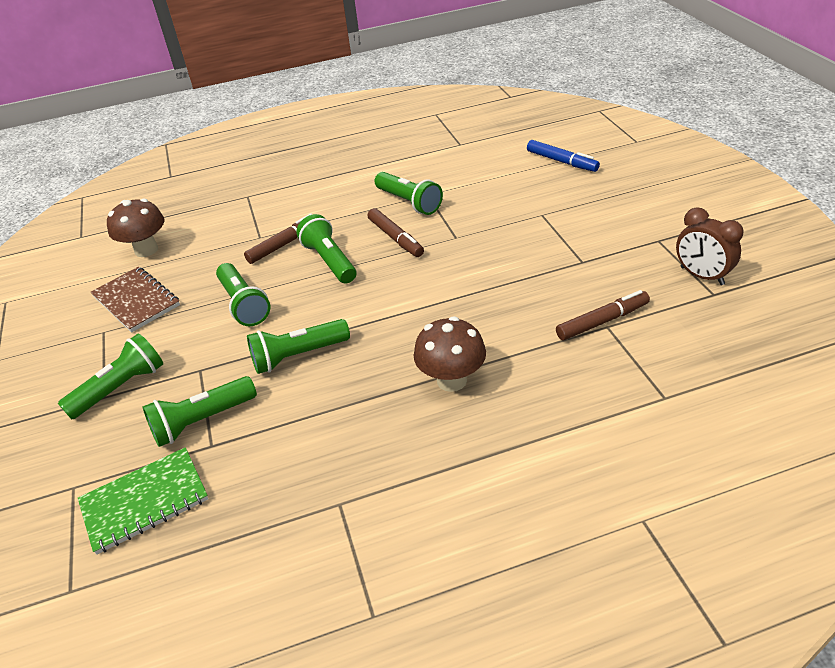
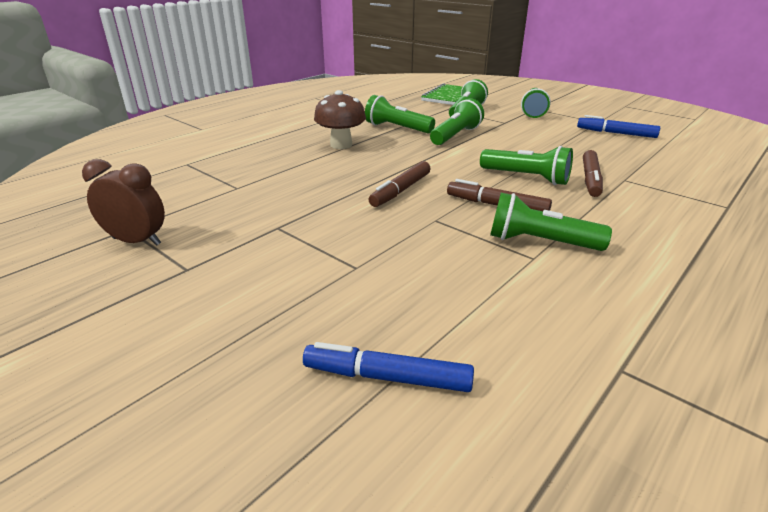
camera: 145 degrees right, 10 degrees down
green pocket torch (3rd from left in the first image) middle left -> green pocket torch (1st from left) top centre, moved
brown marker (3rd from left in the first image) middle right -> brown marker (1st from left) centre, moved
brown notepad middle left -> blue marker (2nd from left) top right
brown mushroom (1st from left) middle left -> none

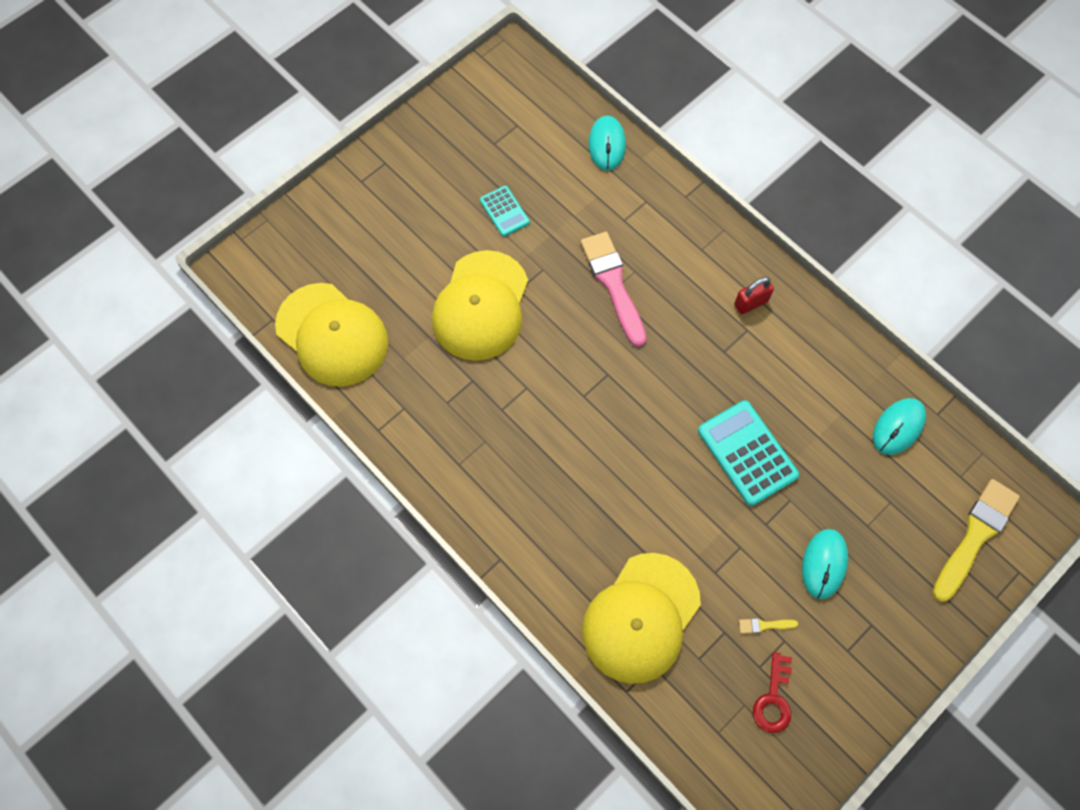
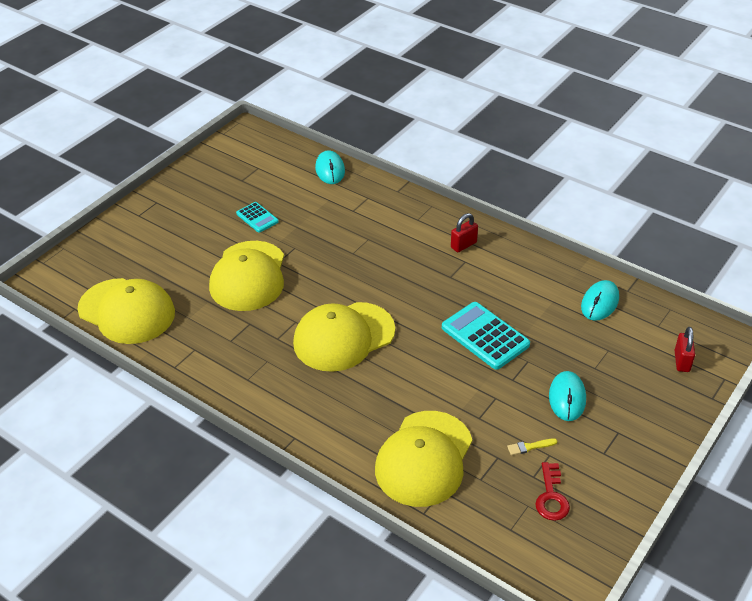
camera: 10 degrees left, 25 degrees down
none -> yellow baseball cap (3rd from left) centre
yellow brush (2nd from left) bottom right -> red padlock (2nd from left) middle right
rose-pink brush centre -> none

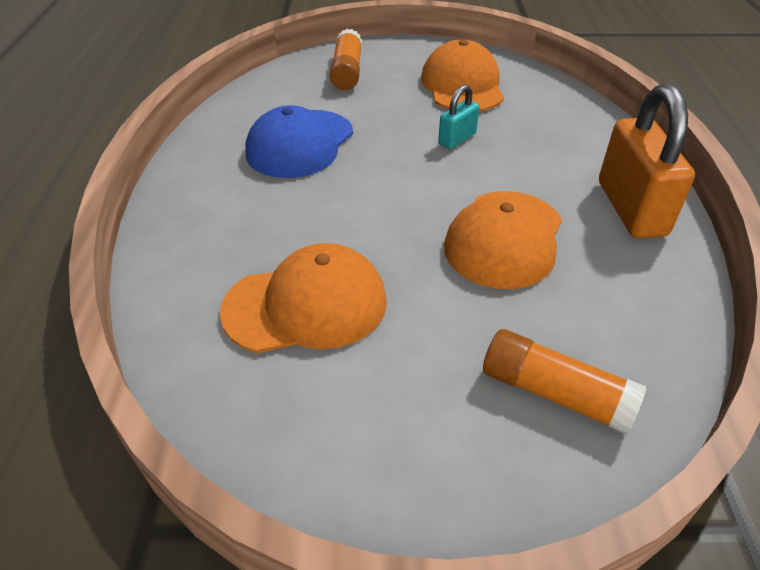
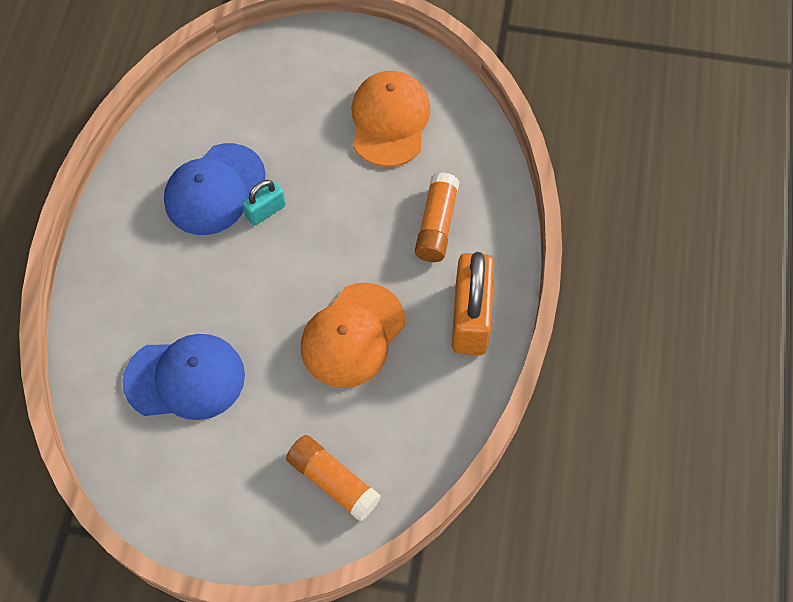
camera: 10 degrees right, 20 degrees up
orange baseball cap (1st from left) centre -> blue baseball cap (1st from left) middle left
turquoise padlock top centre -> turquoise padlock middle left, moved
orange glue (1st from left in the first image) top centre -> orange glue (2nd from left) centre, moved

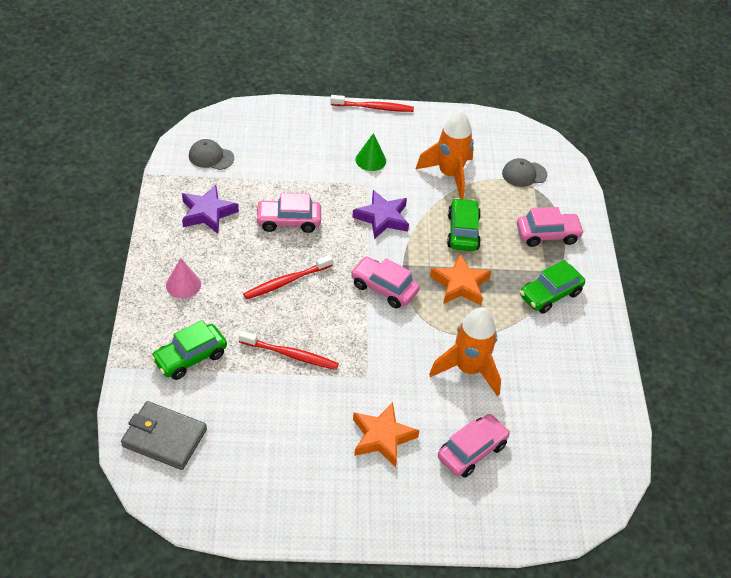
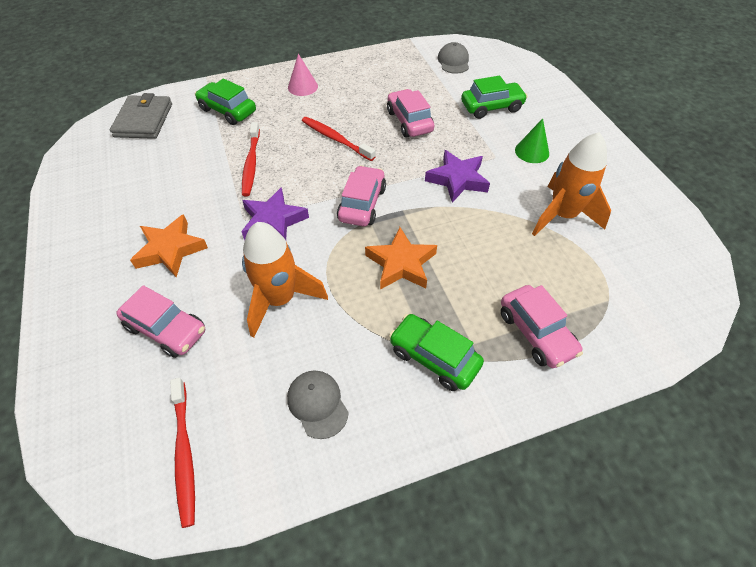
camera: 75 degrees right, 5 degrees up
red tooth brush (3rd from left in the first image) top centre -> red tooth brush (1st from left) bottom left, moved
violet star shape (1st from left) middle left -> violet star shape (1st from left) centre, moved
grey baseball cap (2nd from left in the first image) top right -> grey baseball cap (1st from left) bottom centre, moved
green automobile (2nd from left in the first image) centre -> green automobile (3rd from left) top centre, moved

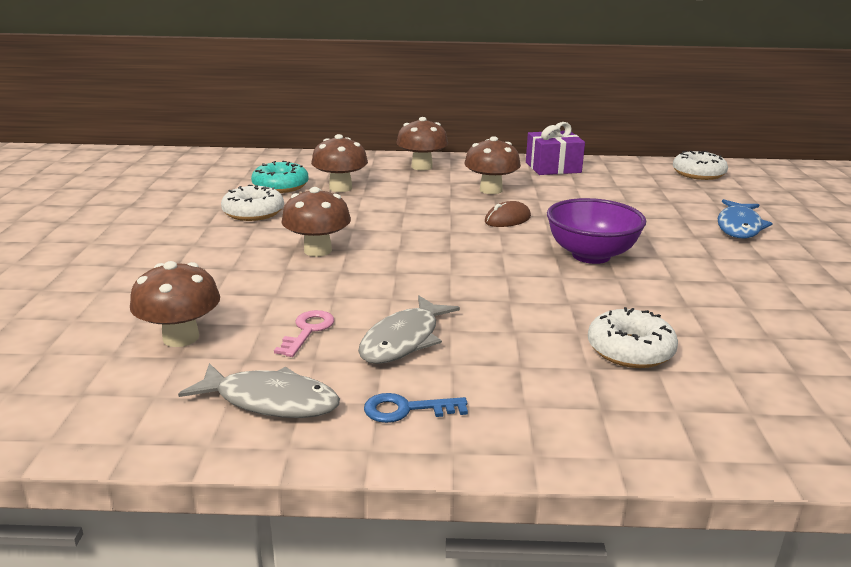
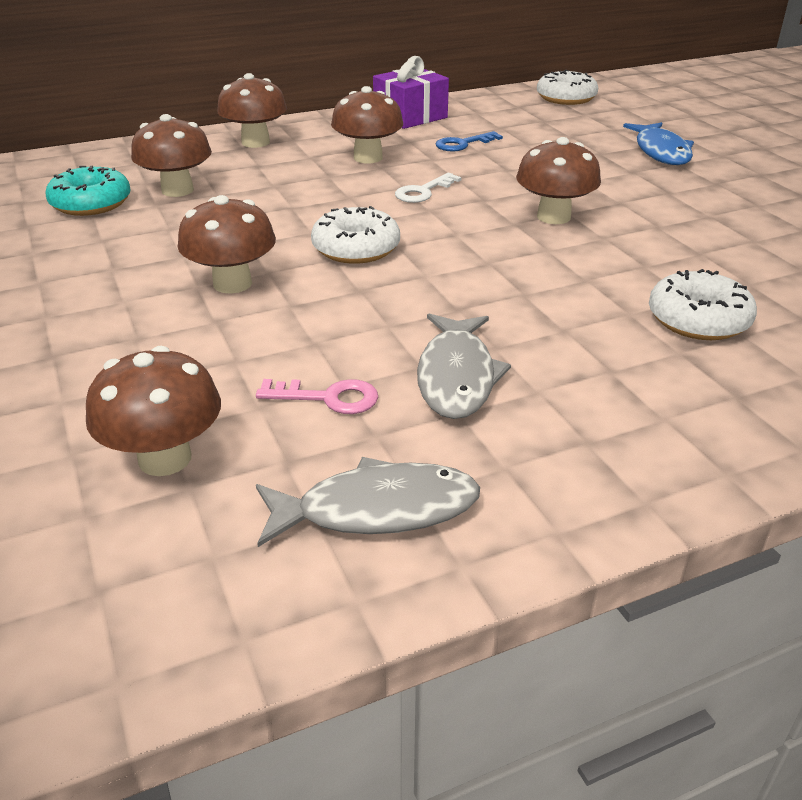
camera: 25 degrees left, 10 degrees up
rose-pink latchkey centre, 105 degrees clockwise
pure white donut (1st from left) middle left -> pure white donut (1st from left) top centre, moved
brown computer mouse centre -> pure white latchkey top centre
blue latchkey bottom centre -> blue latchkey top centre, moved
violet bowl middle right -> brown mushroom (6th from left) top right

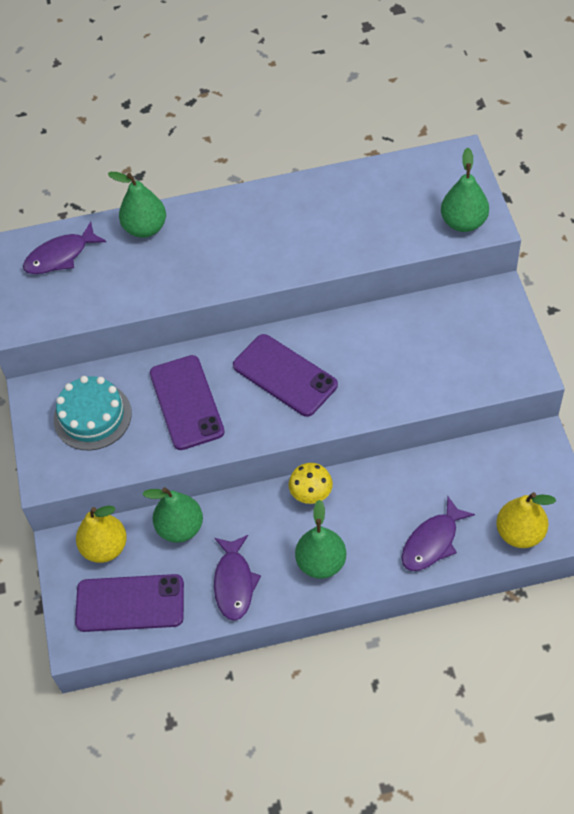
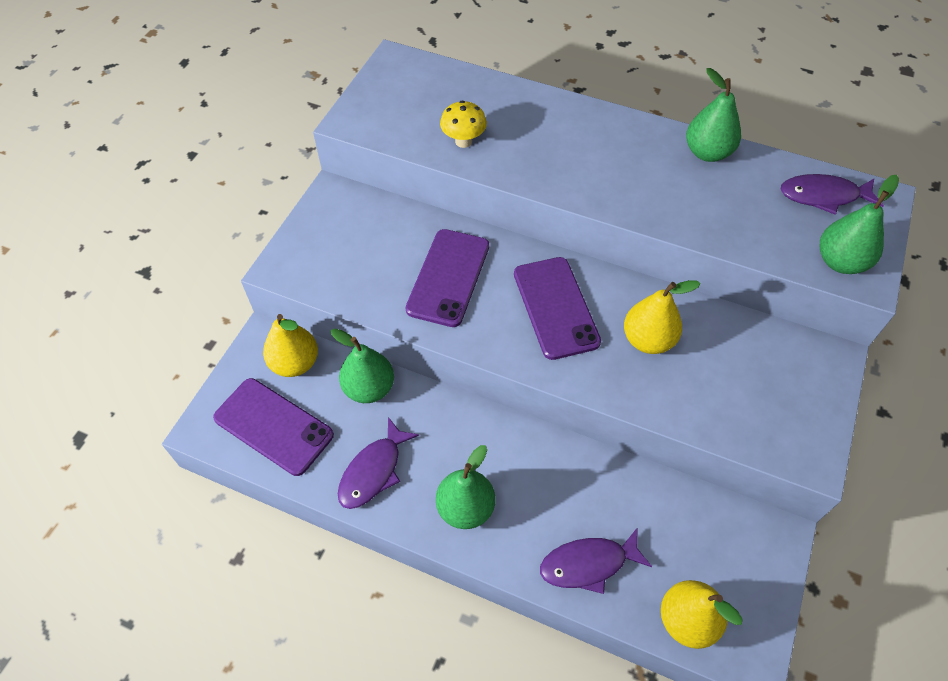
camera: 30 degrees right, 0 degrees up
yellow mushroom centre -> yellow mushroom top centre, moved
none -> yellow pear (2nd from left) middle right
green pear (1st from left in the first image) top left -> green pear (3rd from left) top right, moved
violet fish figure (1st from left in the first image) top left -> violet fish figure (3rd from left) top right, moved
turquoise cake middle left -> none

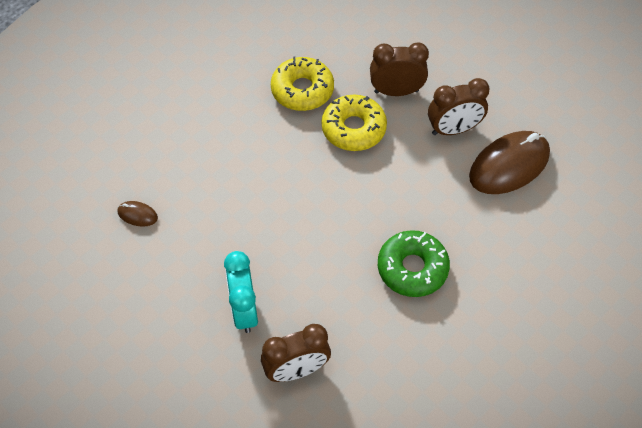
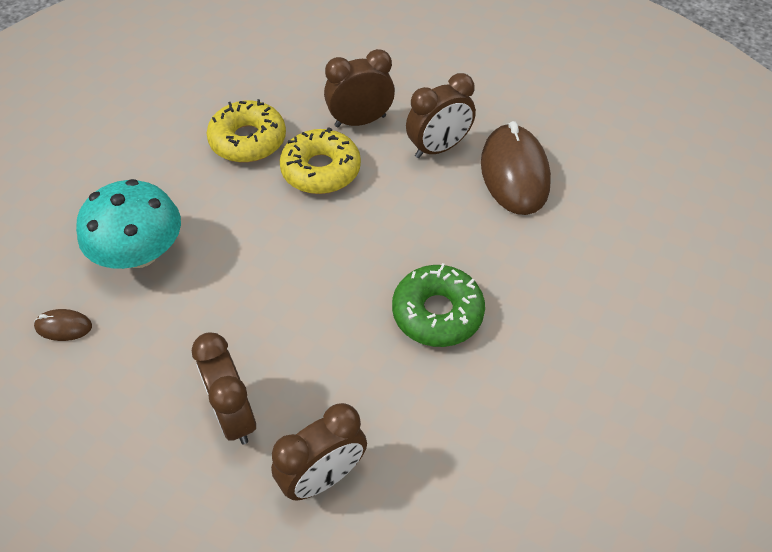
camera: 15 degrees left, 5 degrees down
none -> turquoise mushroom middle left
turquoise bedside clock bottom centre -> brown bedside clock (1st from left) bottom left
brown computer mouse (2nd from left) middle right -> brown computer mouse (2nd from left) top right, 45 degrees counterclockwise

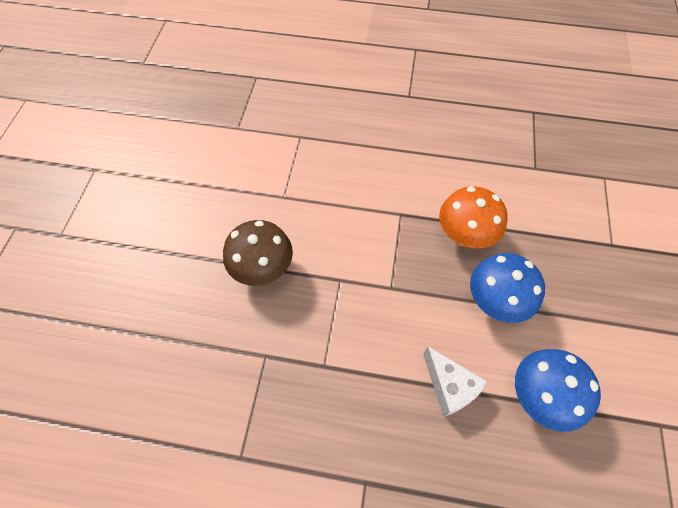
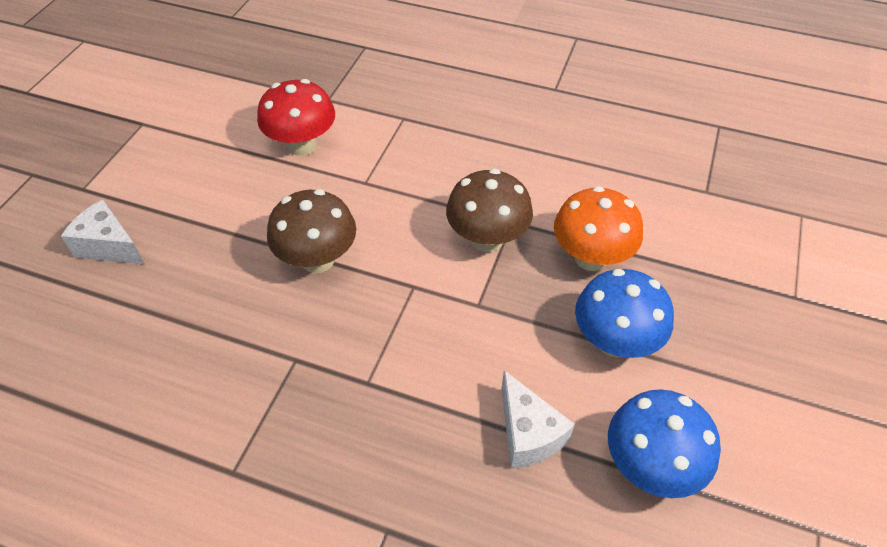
camera: 10 degrees right, 10 degrees down
none -> pure white cheese wedge (1st from left) middle left
none -> red mushroom top centre
none -> brown mushroom (2nd from left) centre

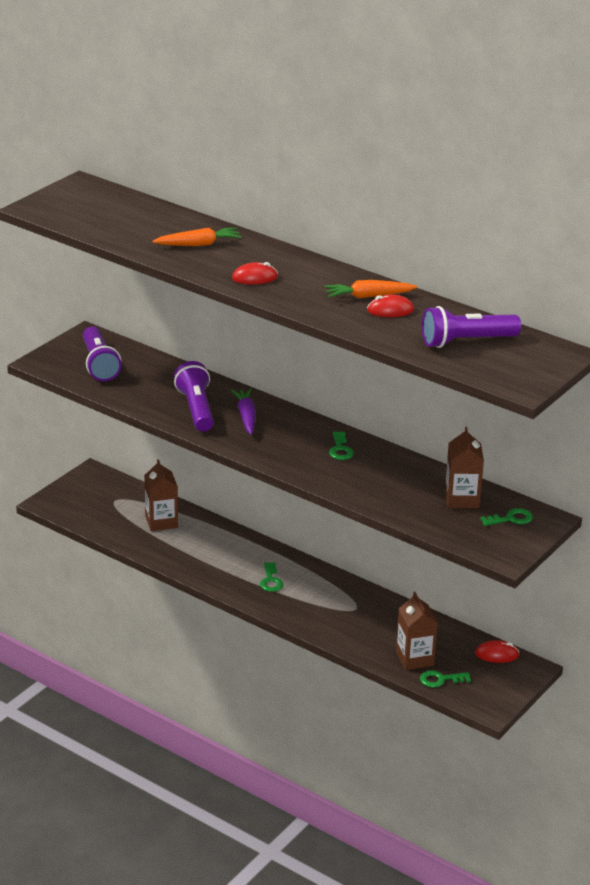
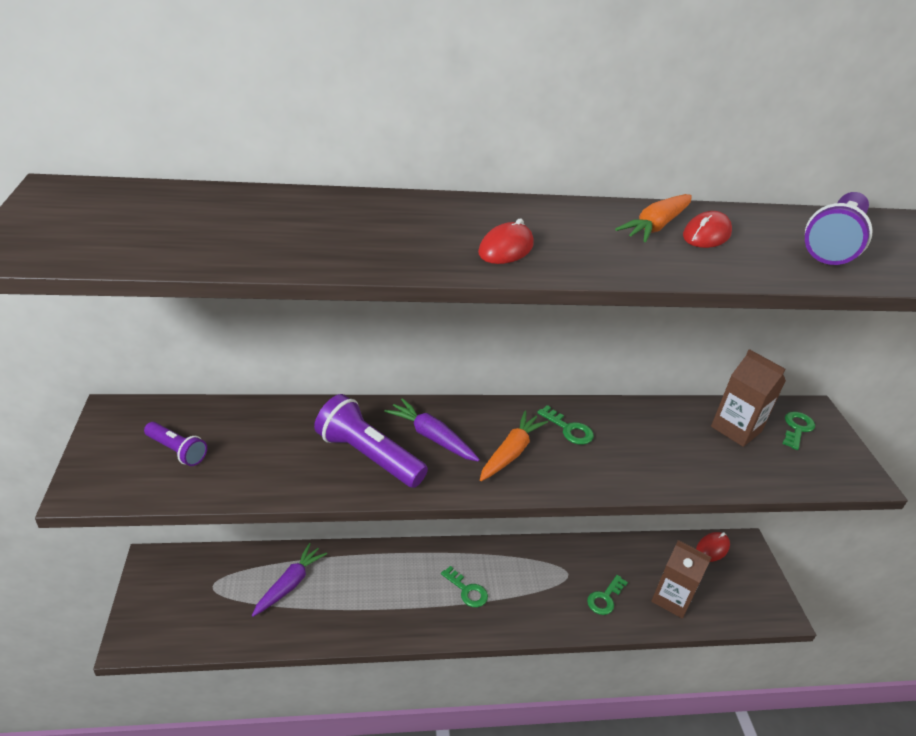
camera: 45 degrees left, 5 degrees up
violet pocket torch (1st from left) middle left, x0.58
brown milk carton (1st from left) middle left -> violet root vegetable (1st from left) bottom left
orange root vegetable (1st from left) top centre -> orange root vegetable (1st from left) centre, moved
green latchkey (3rd from left) bottom right -> green latchkey (3rd from left) bottom centre, moved

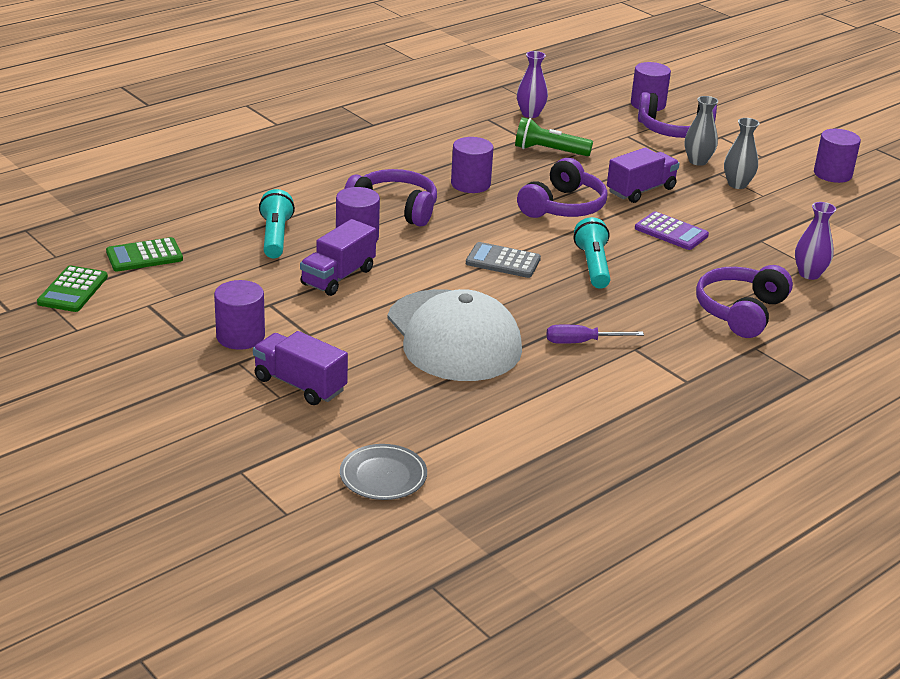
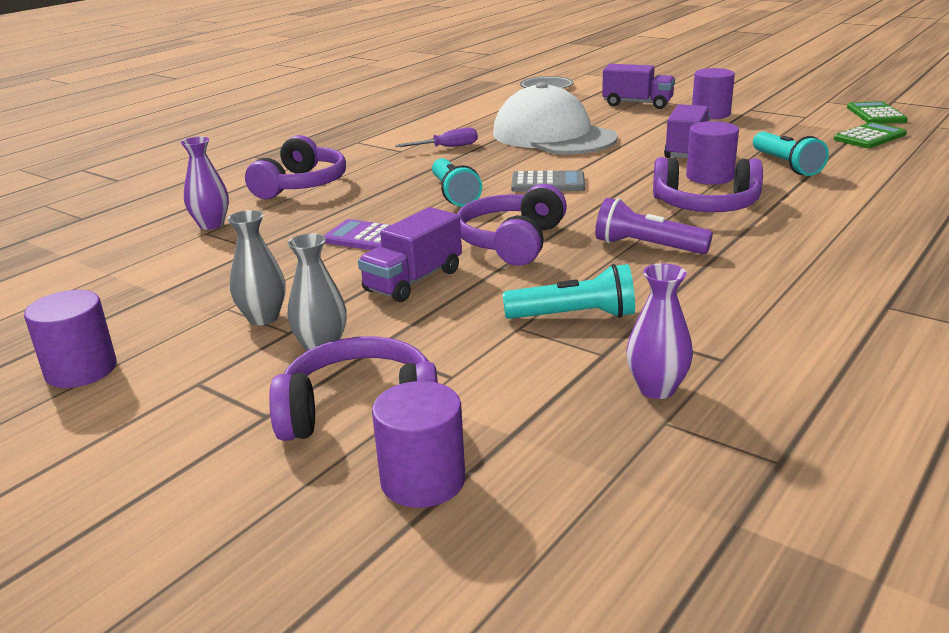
camera: 170 degrees right, 5 degrees down
green pocket torch top centre -> turquoise pocket torch (2nd from left) centre
violet cylinder shape (3rd from left) top centre -> violet pocket torch middle right

